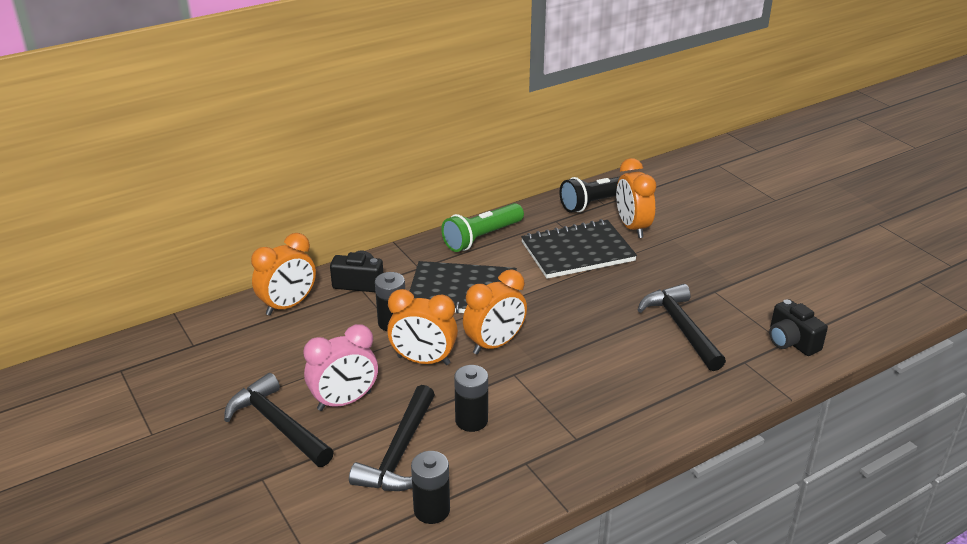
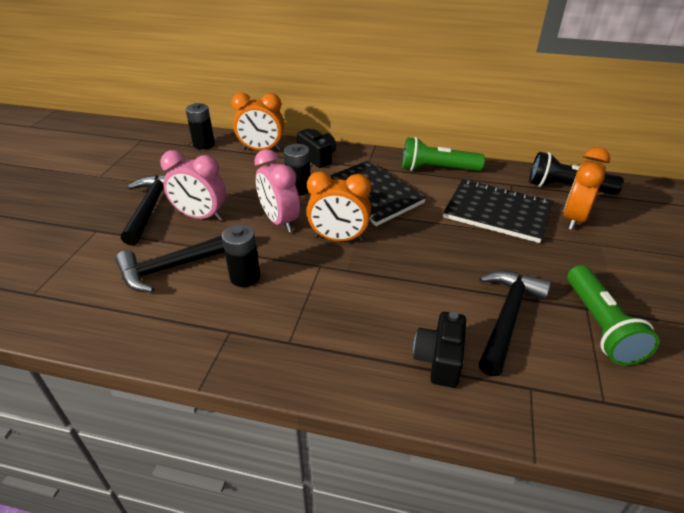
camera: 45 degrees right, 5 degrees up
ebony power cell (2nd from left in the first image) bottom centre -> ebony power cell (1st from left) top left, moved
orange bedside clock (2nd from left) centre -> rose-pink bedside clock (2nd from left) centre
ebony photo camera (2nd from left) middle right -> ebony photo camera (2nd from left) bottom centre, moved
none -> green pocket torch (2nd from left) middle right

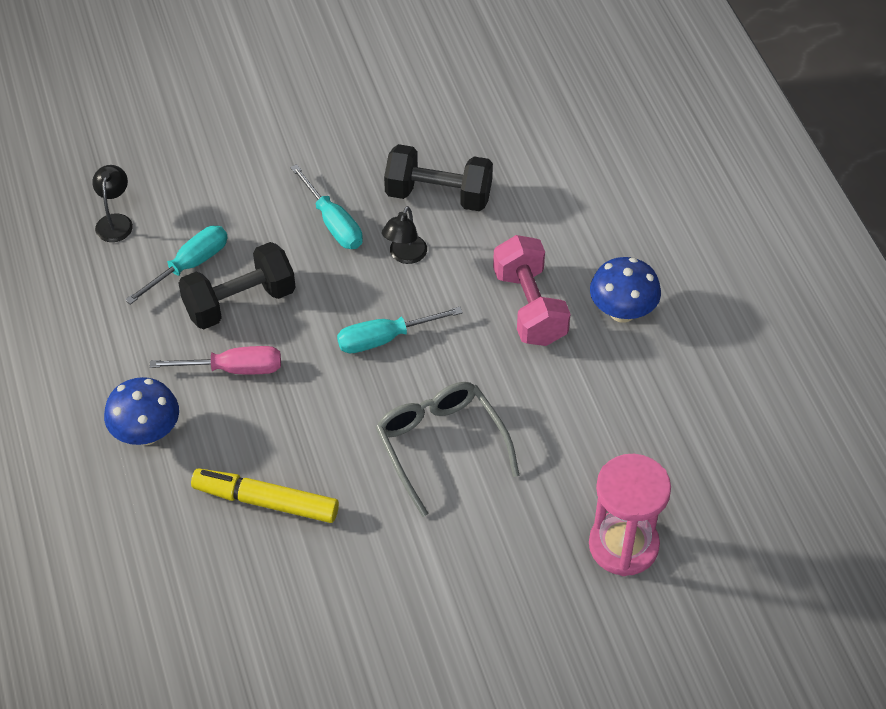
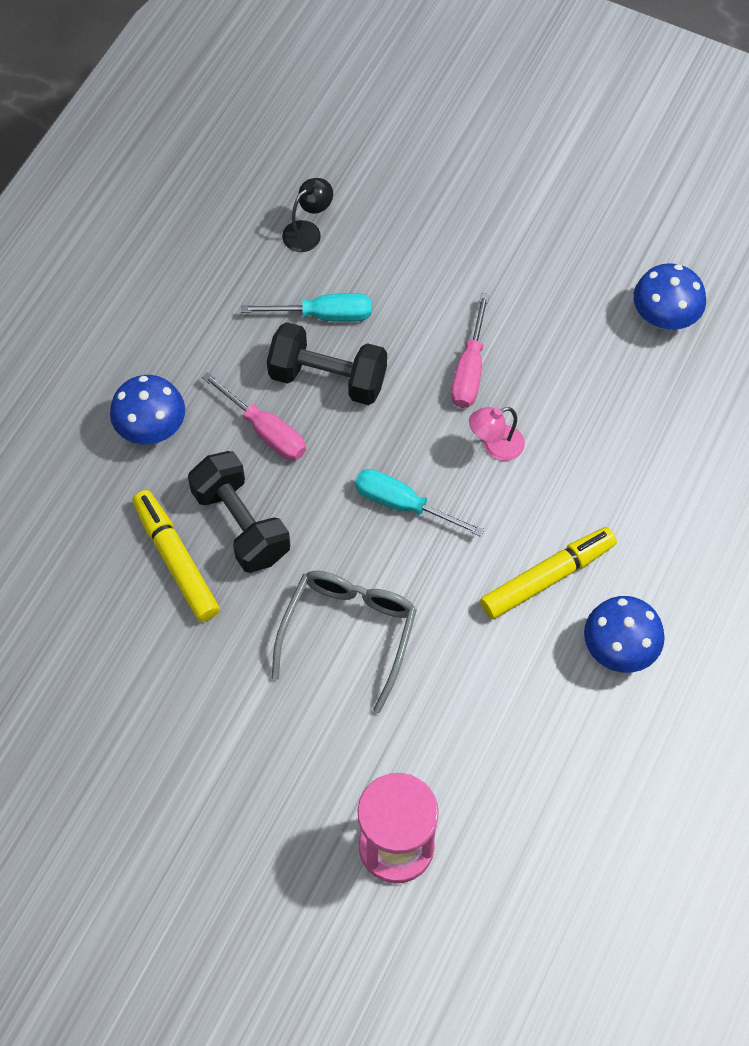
camera: 45 degrees right, 10 degrees up
ebony dumbbell (2nd from left in the first image) top centre -> ebony dumbbell (1st from left) middle left, moved
turquoise hand screwdriver (2nd from left) top centre -> rose-pink hand screwdriver (2nd from left) centre
ebony lamp (2nd from left) top centre -> rose-pink lamp centre
rose-pink dumbbell centre -> yellow marker (2nd from left) middle right
none -> blue mushroom (3rd from left) top right

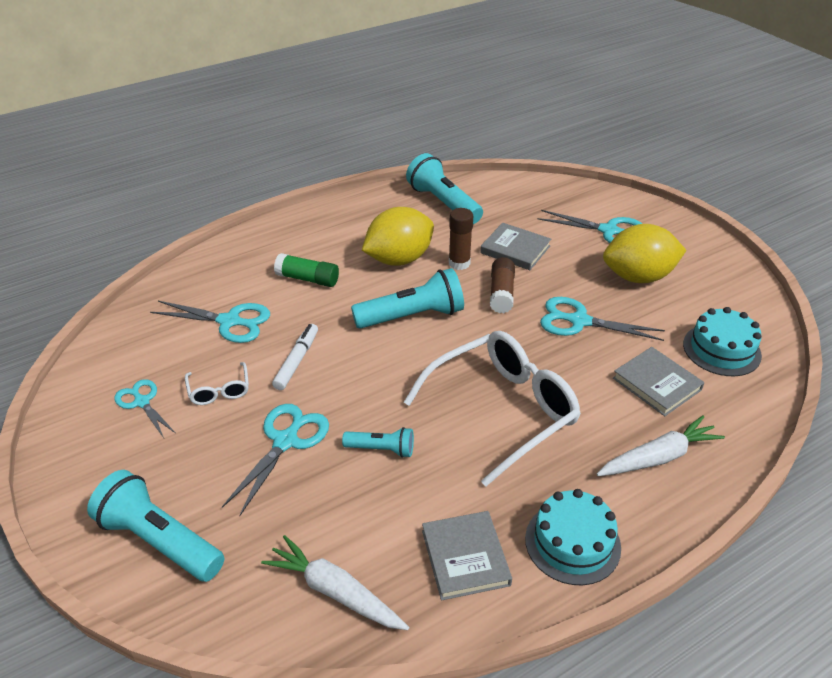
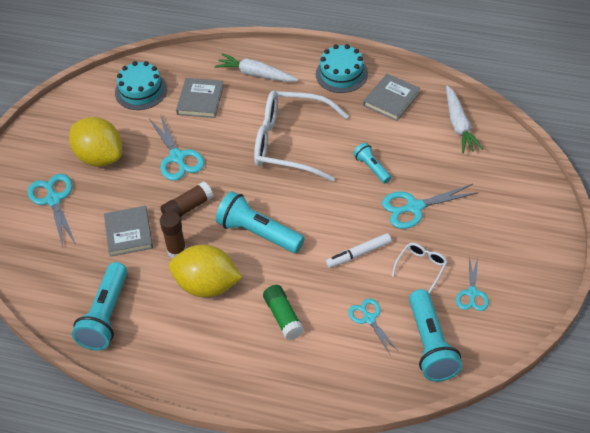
camera: 130 degrees left, 10 degrees up
turquoise scissors (2nd from left in the first image) middle left -> turquoise scissors (3rd from left) bottom centre, x0.66
turquoise pocket torch (1st from left in the first image) bottom left -> turquoise pocket torch (4th from left) bottom right, moved

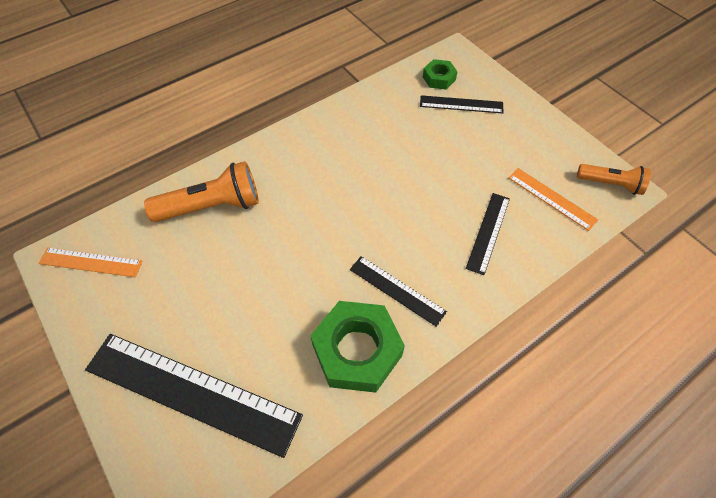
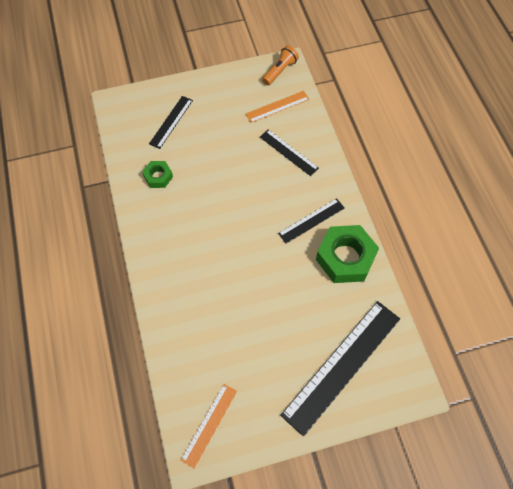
camera: 70 degrees left, 5 degrees up
green hex nut (2nd from left in the first image) top centre -> green hex nut (1st from left) middle left, moved
orange pocket torch (1st from left) middle left -> none

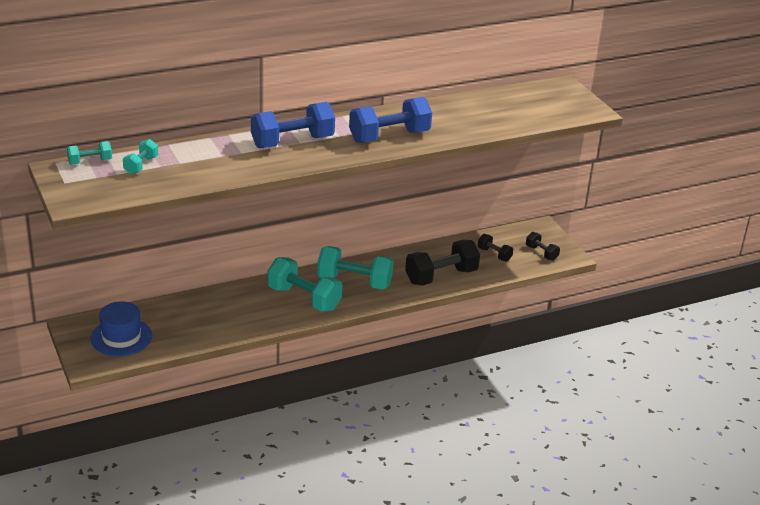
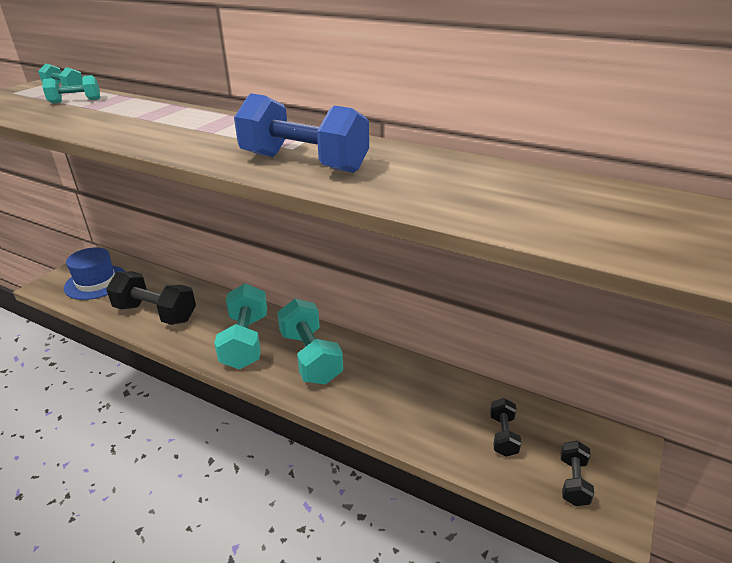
camera: 55 degrees right, 0 degrees up
ebony dumbbell (1st from left) centre -> ebony dumbbell (1st from left) middle left, moved
blue dumbbell (1st from left) top centre -> none

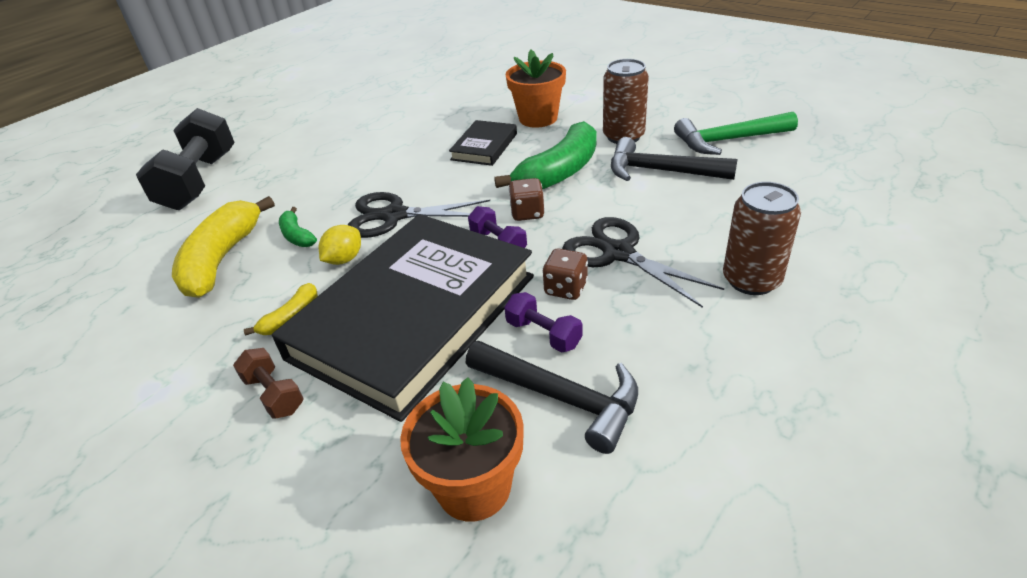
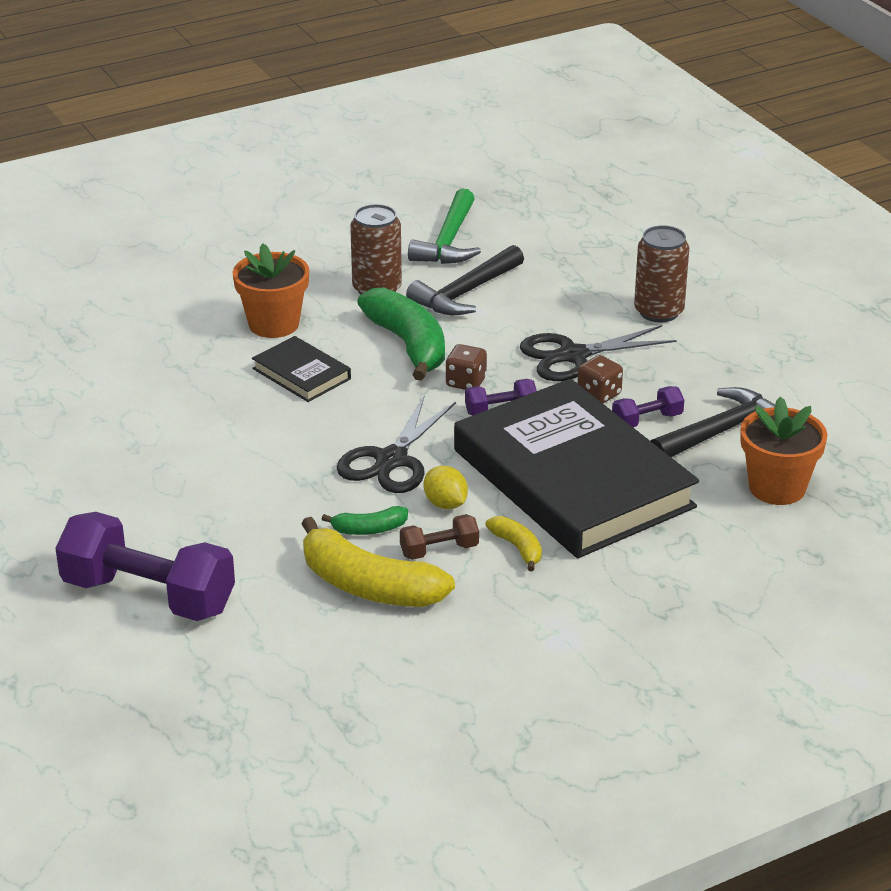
camera: 70 degrees left, 5 degrees down
ebony dumbbell top left -> violet dumbbell (1st from left) middle left
brown dumbbell middle left -> brown dumbbell centre, moved

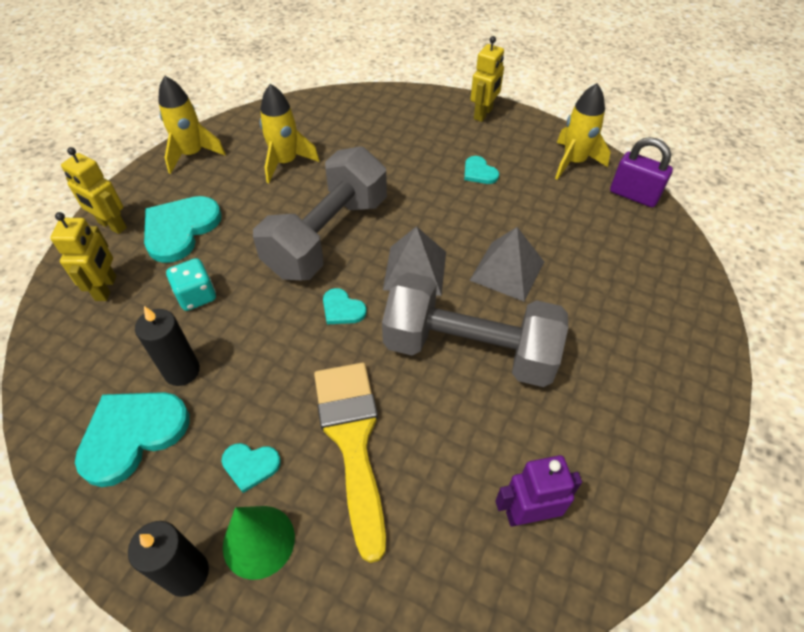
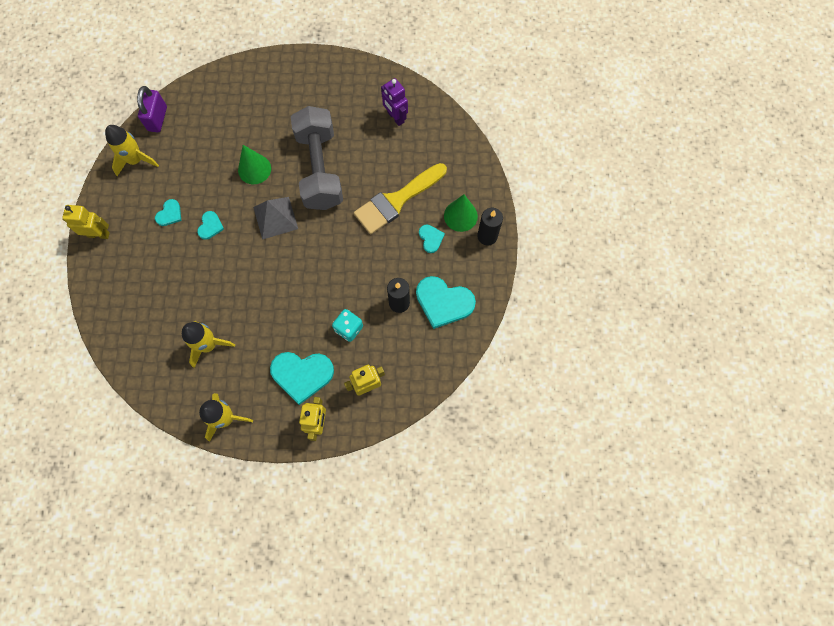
camera: 115 degrees left, 20 degrees up
turquoise heart shape (4th from left in the first image) centre -> turquoise heart shape (2nd from left) middle left, moved
grey pyramid shape (2nd from left) centre -> green cone shape (1st from left) top left
grey dumbbell (1st from left) centre -> none

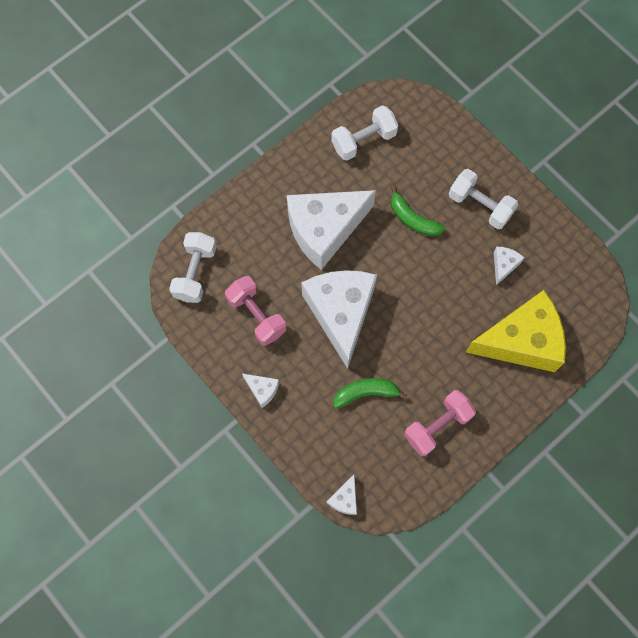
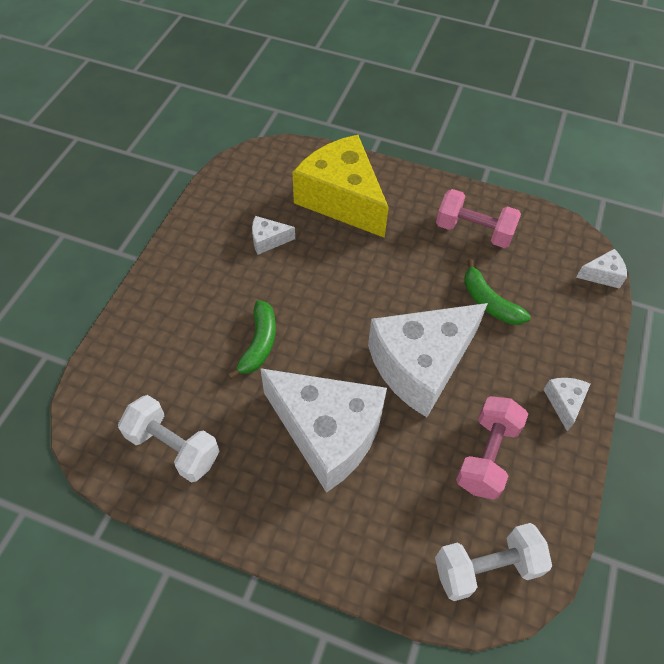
camera: 120 degrees left, 15 degrees down
pure white dumbbell (3rd from left) top right -> none

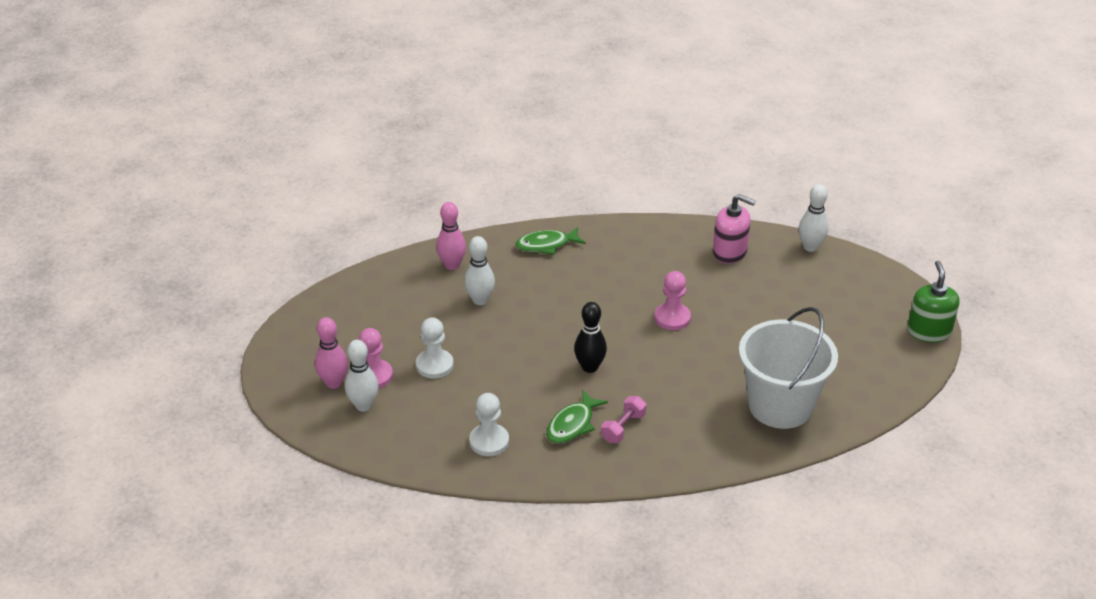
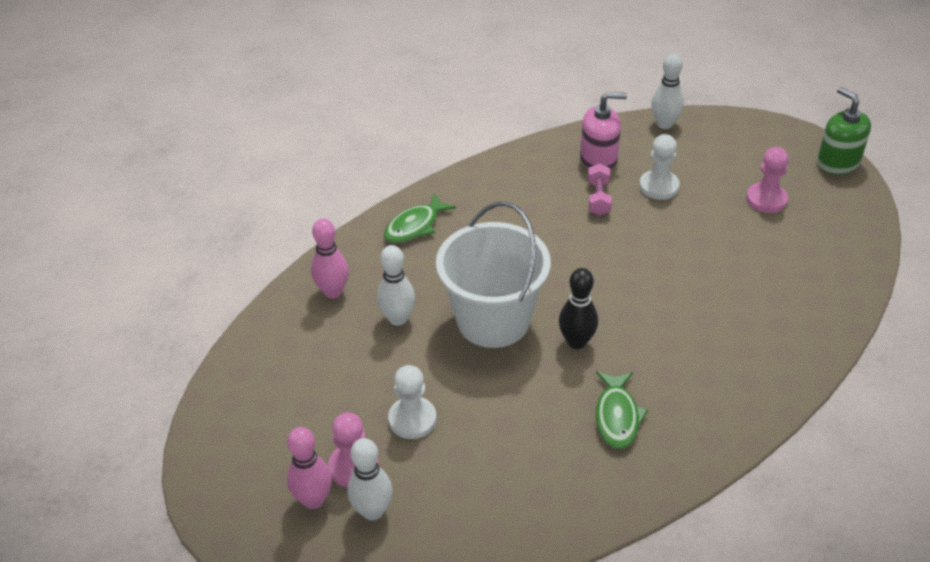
camera: 30 degrees left, 5 degrees up
pure white sand bucket middle right -> pure white sand bucket centre, moved
rose-pink dumbbell bottom centre -> rose-pink dumbbell centre, moved
pure white pawn (2nd from left) bottom centre -> pure white pawn (2nd from left) top right, moved
rose-pink pawn (2nd from left) centre -> rose-pink pawn (2nd from left) top right, moved

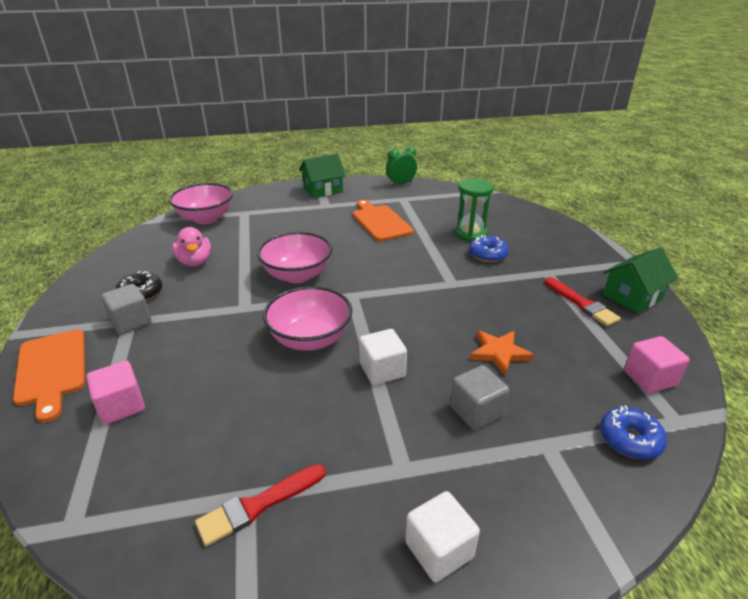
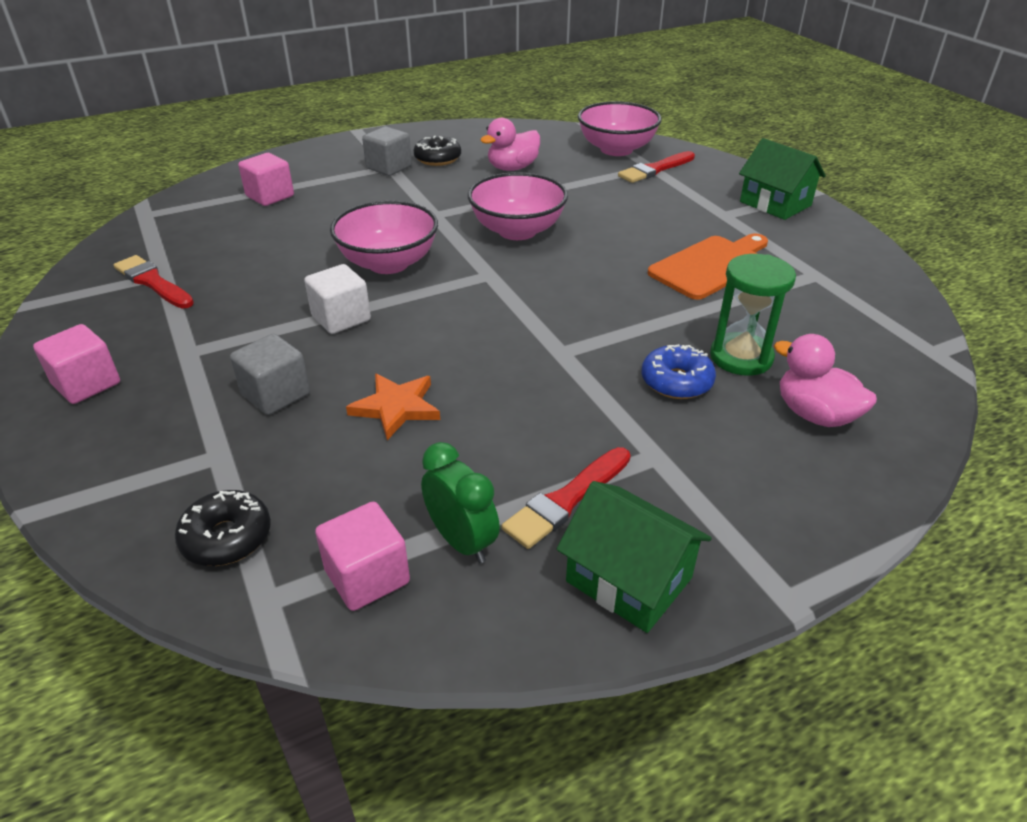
camera: 75 degrees right, 5 degrees up
pure white solid cube (2nd from left) bottom centre -> rose-pink solid cube (1st from left) middle left
blue donut (2nd from left) bottom right -> ebony donut (1st from left) middle left
green bedside clock top centre -> green bedside clock centre, moved
none -> red brush (3rd from left) top centre
none -> rose-pink duck (2nd from left) middle right
orange cutting board (1st from left) middle left -> none

